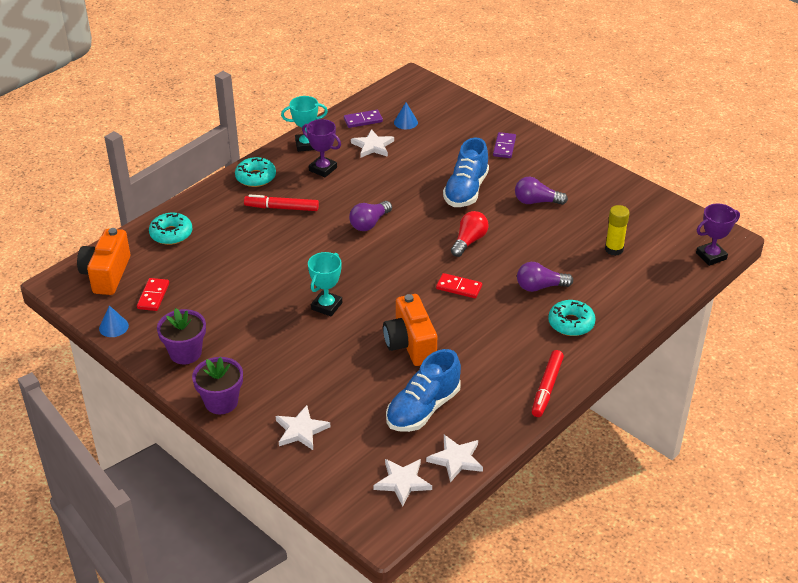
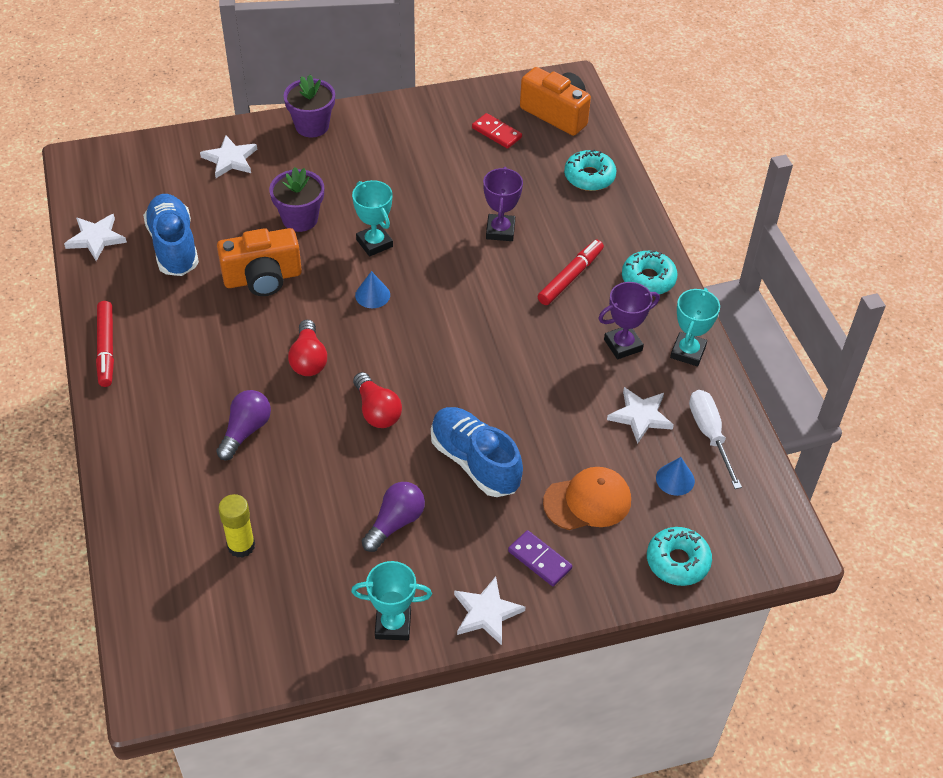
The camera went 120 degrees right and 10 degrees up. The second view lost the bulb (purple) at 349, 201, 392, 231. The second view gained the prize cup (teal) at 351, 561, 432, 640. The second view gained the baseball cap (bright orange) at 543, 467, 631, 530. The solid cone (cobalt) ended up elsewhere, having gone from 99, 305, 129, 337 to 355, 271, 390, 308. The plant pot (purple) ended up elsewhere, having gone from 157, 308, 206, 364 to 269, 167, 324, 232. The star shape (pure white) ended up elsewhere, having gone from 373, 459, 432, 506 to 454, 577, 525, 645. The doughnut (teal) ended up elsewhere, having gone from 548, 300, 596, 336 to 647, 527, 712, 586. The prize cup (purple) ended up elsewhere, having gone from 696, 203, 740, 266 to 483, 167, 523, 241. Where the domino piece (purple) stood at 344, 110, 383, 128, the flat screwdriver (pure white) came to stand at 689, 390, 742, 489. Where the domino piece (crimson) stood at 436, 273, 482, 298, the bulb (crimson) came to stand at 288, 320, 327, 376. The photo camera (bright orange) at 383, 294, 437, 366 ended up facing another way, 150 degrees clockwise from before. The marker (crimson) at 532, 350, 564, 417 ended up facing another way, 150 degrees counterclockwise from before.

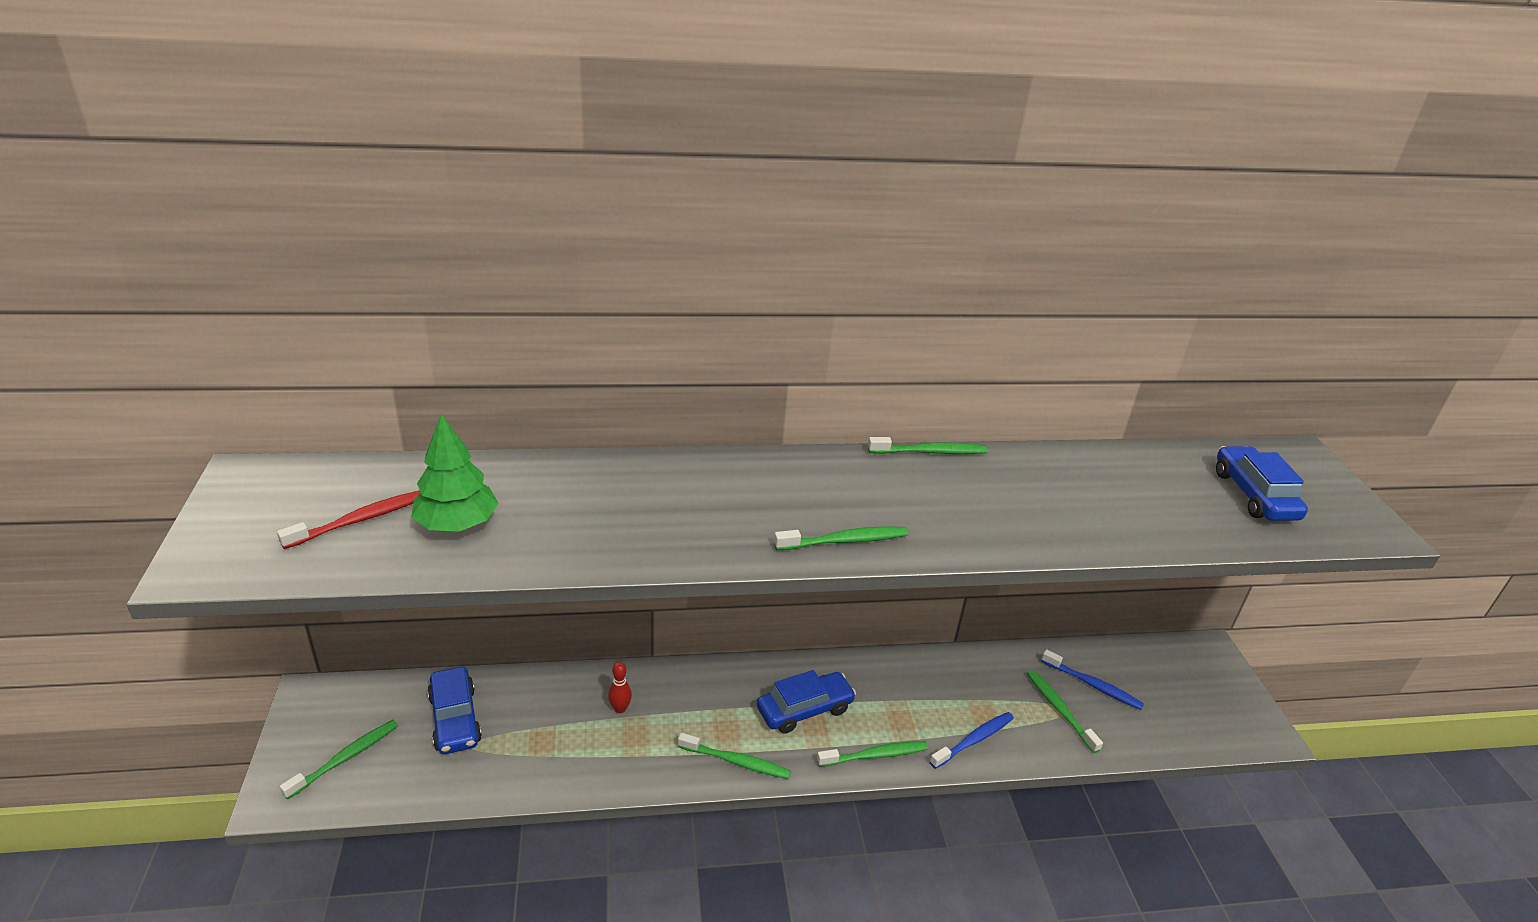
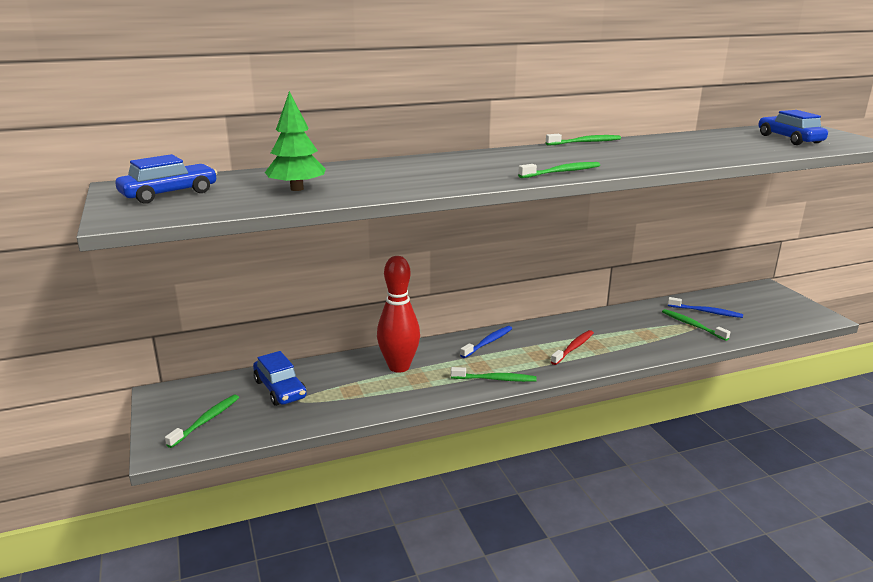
The camera went 10 degrees left and 10 degrees down. The second view lost the toothbrush (leaf-green) at 817, 741, 928, 767. The toothbrush (crimson) ended up elsewhere, having gone from 277, 490, 421, 549 to 551, 330, 594, 365. The automobile (cobalt) ended up elsewhere, having gone from 757, 670, 856, 734 to 115, 154, 217, 204. The toothbrush (cobalt) ended up elsewhere, having gone from 930, 712, 1014, 769 to 460, 326, 512, 358. The size of the bowling pin (crimson) at 608, 662, 632, 713 changed by a factor of 2.49.

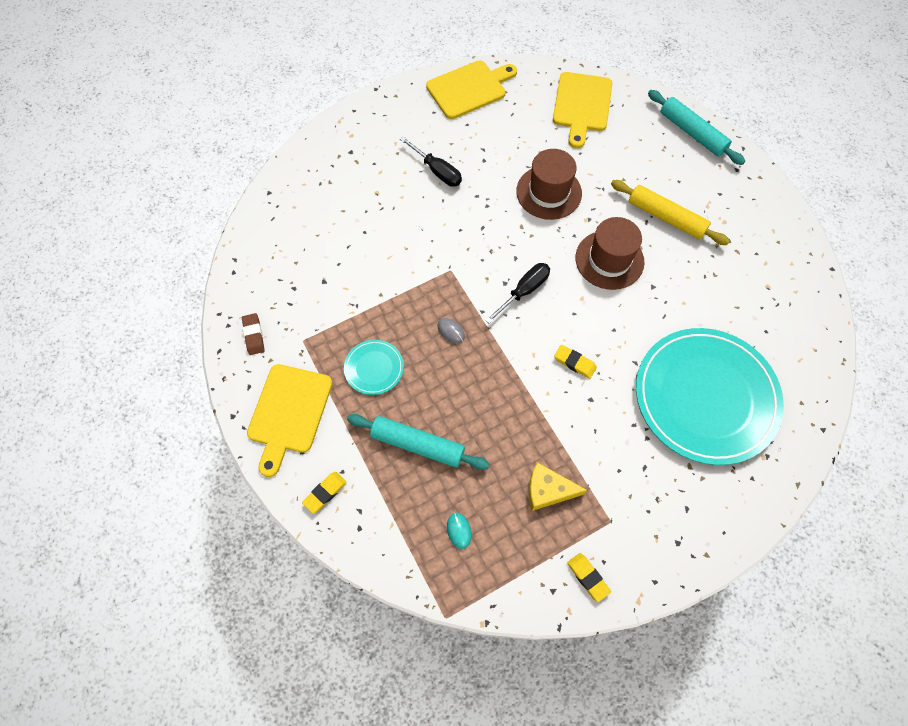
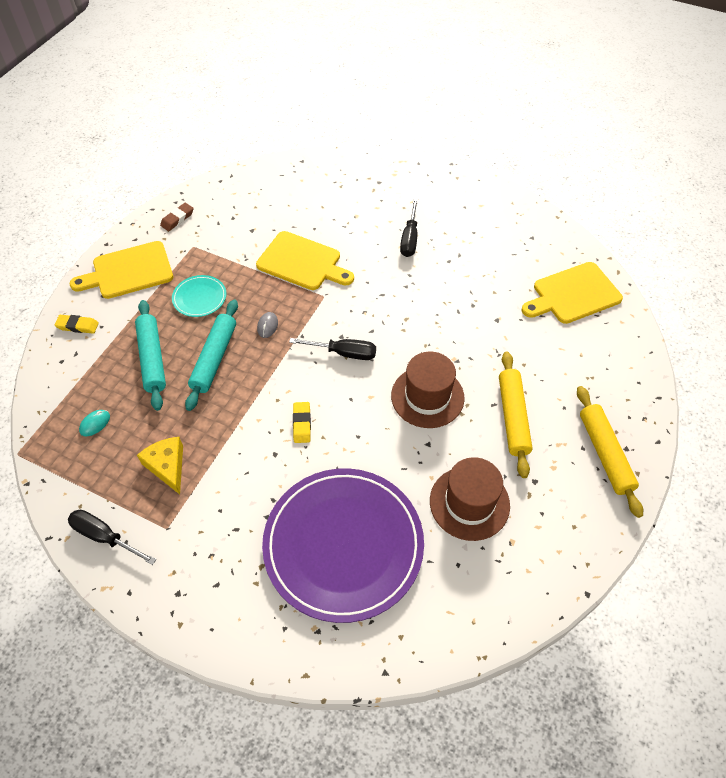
The camera went 55 degrees right and 10 degrees down. The second view gained the dough roller (bright yellow) at 577, 386, 643, 518. The chopping board (bright yellow) ended up elsewhere, having gone from 426, 61, 517, 119 to 256, 231, 354, 290. The tall hat (dark brown) ended up elsewhere, having gone from 516, 149, 582, 220 to 430, 457, 510, 541. The dough roller (teal) ended up elsewhere, having gone from 648, 90, 745, 165 to 185, 299, 238, 411. Where the gum eraser (bright yellow) stood at 567, 553, 611, 602, the flat screwdriver (jet-black) came to stand at 68, 510, 156, 565. What was the dinner plate (teal) at 636, 328, 784, 465 turned into the dinner plate (purple) at 262, 468, 424, 623.

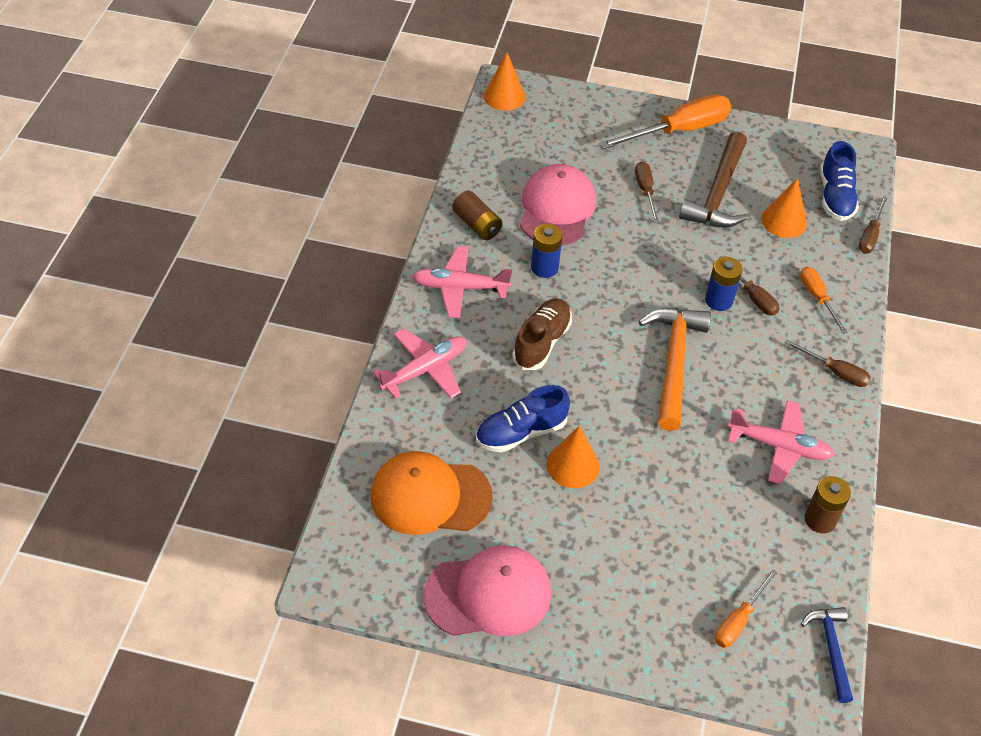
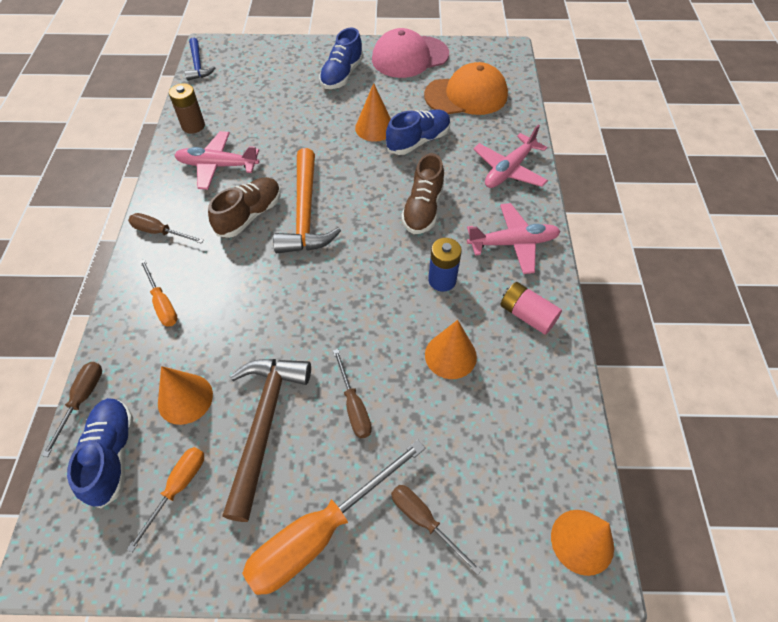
The camera went 170 degrees right and 5 degrees up. The second view lost the AA battery (cobalt) at 705, 257, 743, 311. The second view gained the lace-up shoe (dark brown) at 208, 177, 281, 238. The second view gained the lace-up shoe (cobalt) at 319, 27, 363, 89. The flat screwdriver (bright orange) ended up elsewhere, having gone from 715, 569, 778, 648 to 127, 447, 204, 552. The flat screwdriver (dark brown) ended up elsewhere, having gone from 718, 256, 779, 316 to 391, 485, 482, 575. Where the baseball cap (rosy) stood at 520, 164, 596, 245, the solid cone (bright orange) came to stand at 425, 320, 477, 379. What was the AA battery (dark brown) at 452, 191, 502, 240 turned into the AA battery (rosy) at 500, 282, 562, 335.

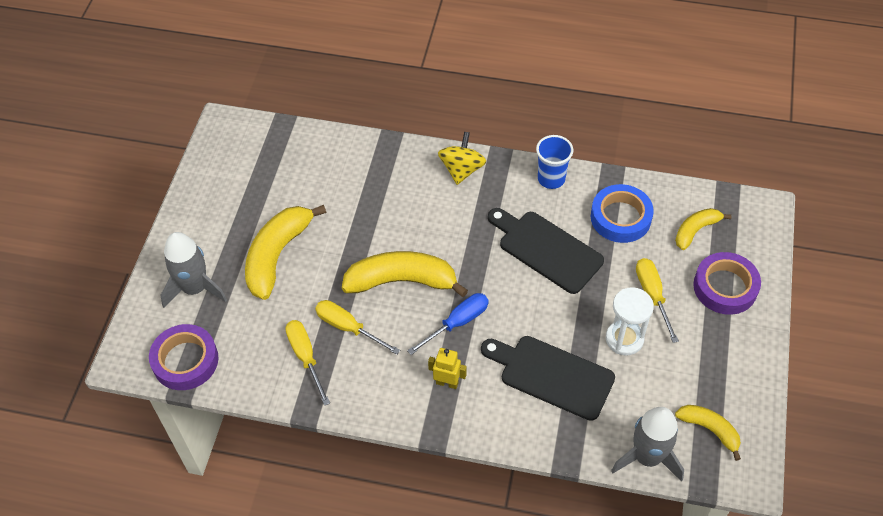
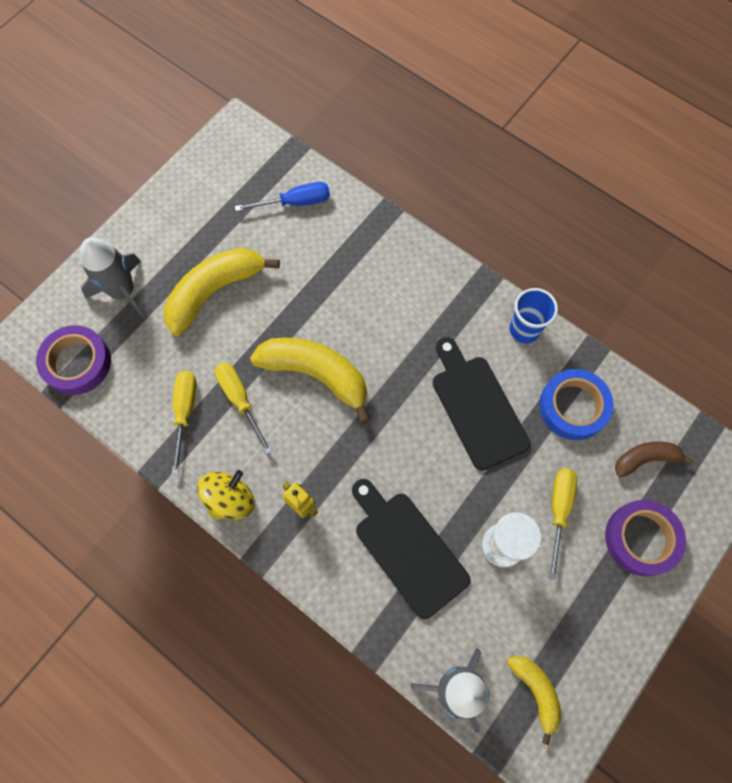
The camera went 25 degrees right and 15 degrees up. The flat screwdriver (cobalt) ended up elsewhere, having gone from 407, 293, 489, 355 to 235, 182, 330, 211. The spinning top (bright yellow) ended up elsewhere, having gone from 438, 132, 486, 185 to 197, 470, 255, 519. What was the banana fruit (bright yellow) at 675, 208, 731, 250 turned into the banana fruit (dark brown) at 615, 441, 694, 478.

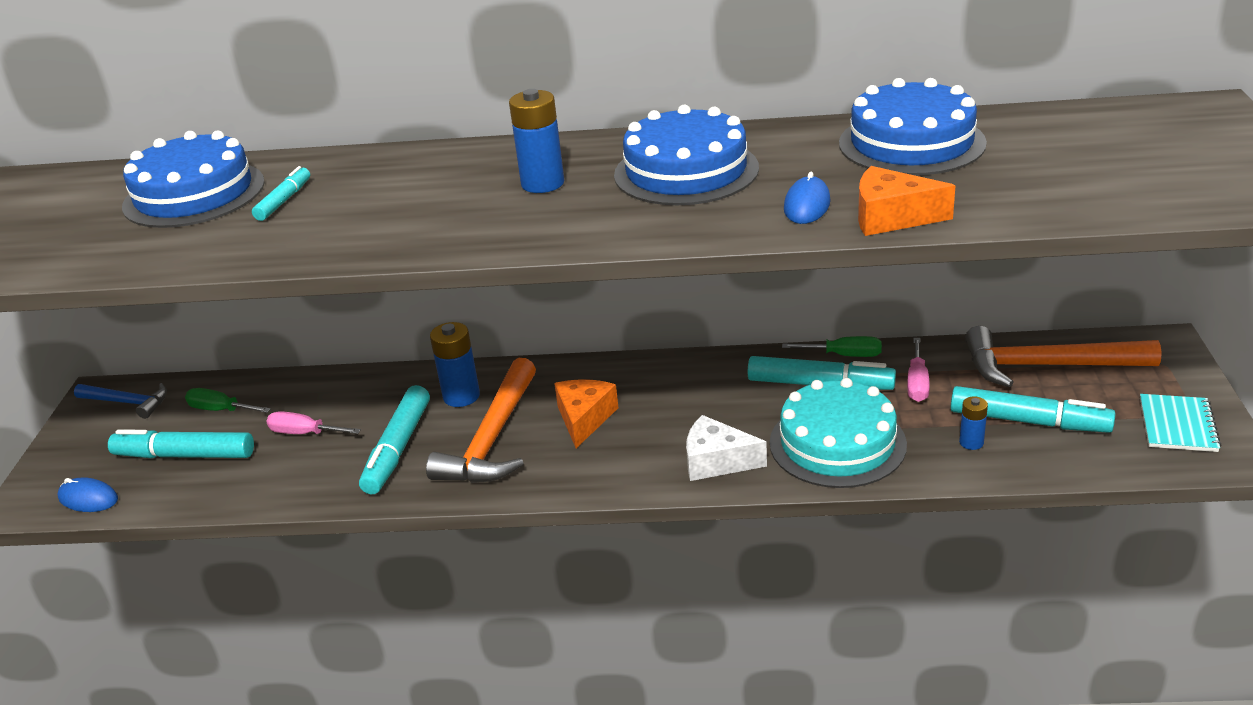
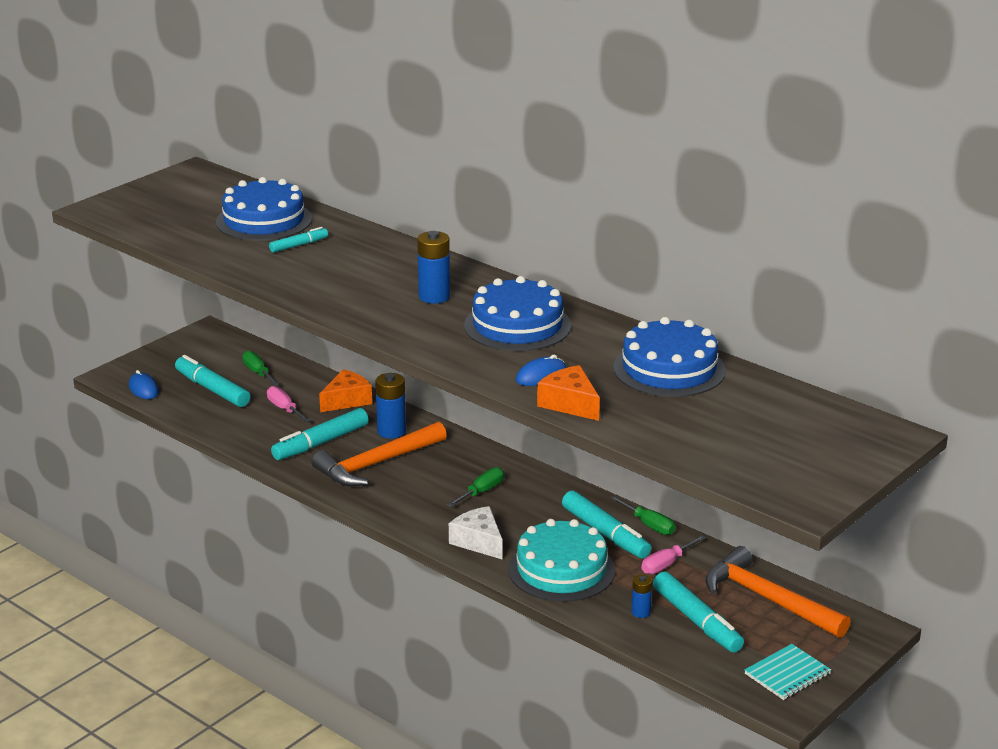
The camera went 35 degrees right and 5 degrees down. The second view lost the claw hammer (cobalt) at 74, 383, 167, 419. The second view gained the flat screwdriver (leaf-green) at 447, 467, 504, 507. The cheese (bright orange) ended up elsewhere, having gone from 554, 379, 618, 448 to 319, 369, 372, 412.

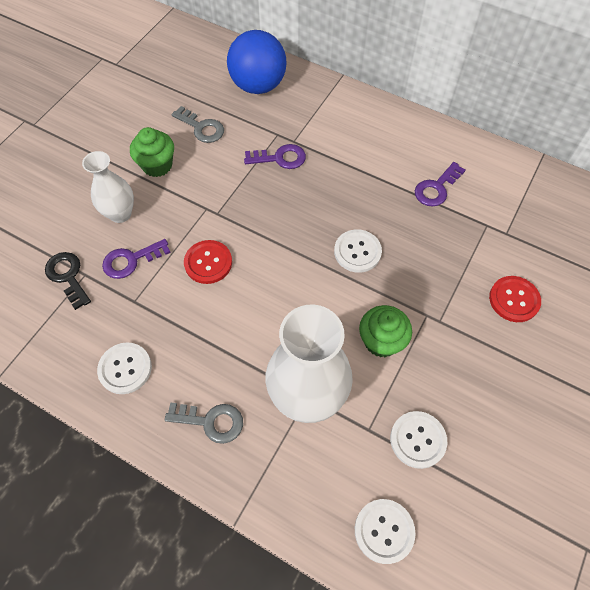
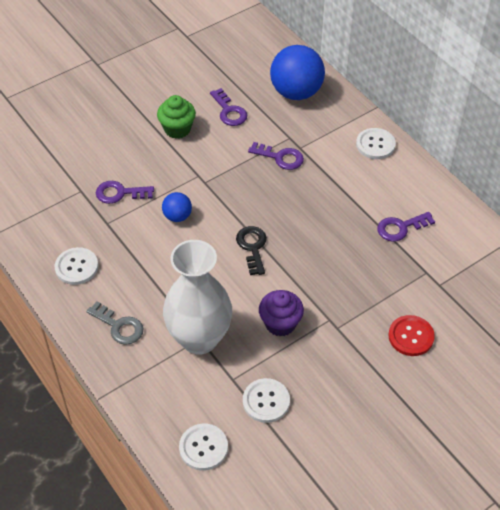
The camera went 25 degrees right and 10 degrees down. The second view lost the tall vase (pure white) at 82, 151, 134, 223. The latchkey (jet-black) ended up elsewhere, having gone from 45, 252, 91, 310 to 236, 226, 267, 275. The shirt button (pure white) ended up elsewhere, having gone from 334, 229, 382, 273 to 356, 128, 396, 159. Where the shirt button (crimson) stood at 184, 240, 232, 284, the play ball (cobalt) came to stand at 162, 192, 192, 222. What was the latchkey (grey) at 172, 106, 224, 143 turned into the latchkey (purple) at 210, 88, 247, 126. What was the cupcake (leaf-green) at 359, 305, 412, 357 turned into the cupcake (purple) at 259, 290, 304, 337.

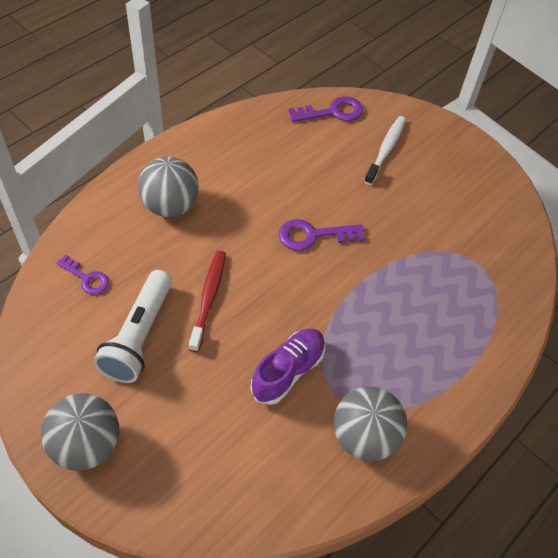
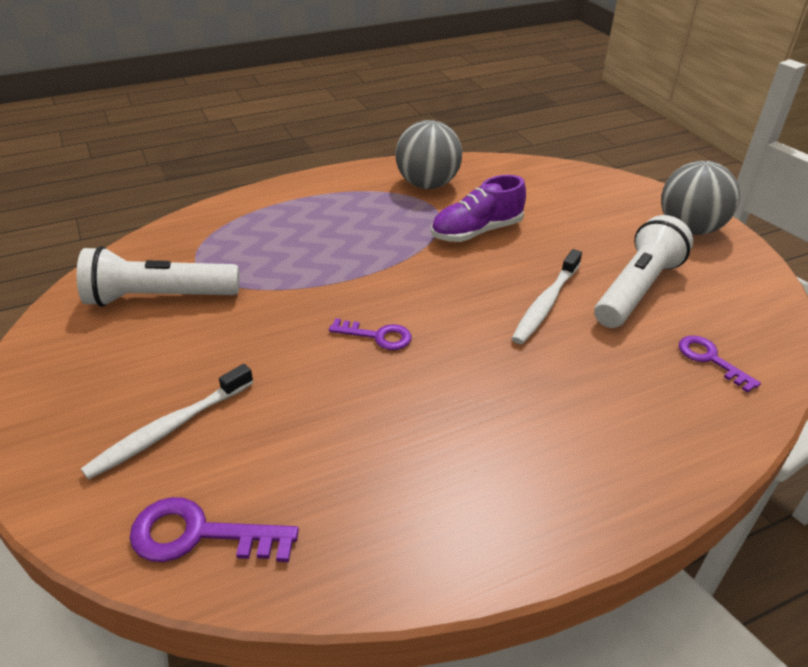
The camera went 155 degrees left and 15 degrees down. The second view lost the play ball (grey) at 138, 157, 199, 217. The second view gained the pocket torch (pure white) at 77, 246, 239, 307. What was the toothbrush (crimson) at 189, 250, 226, 352 turned into the toothbrush (pure white) at 511, 249, 582, 344. The size of the latchkey (purple) at 279, 219, 365, 251 changed by a factor of 0.66.

